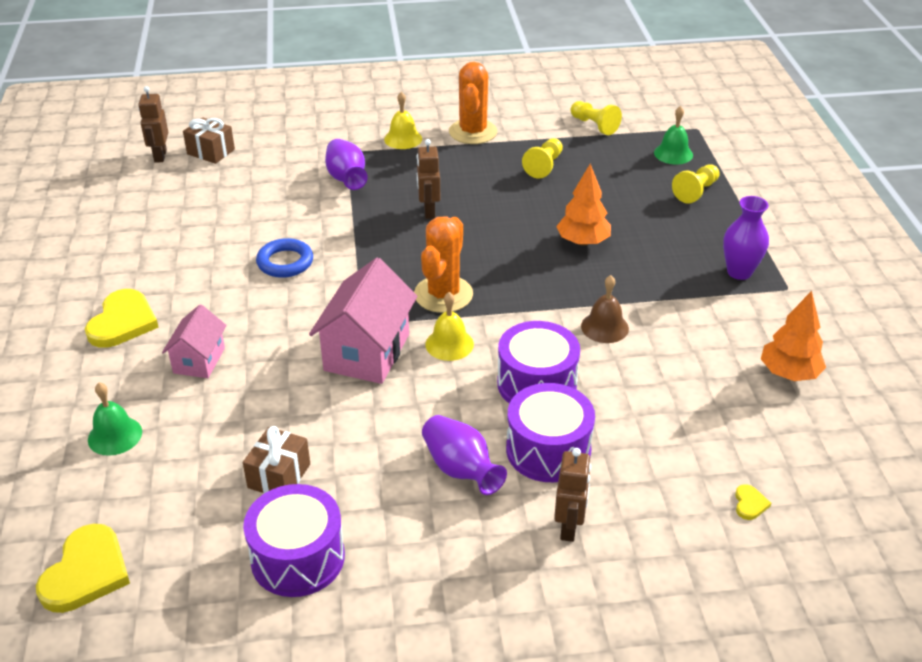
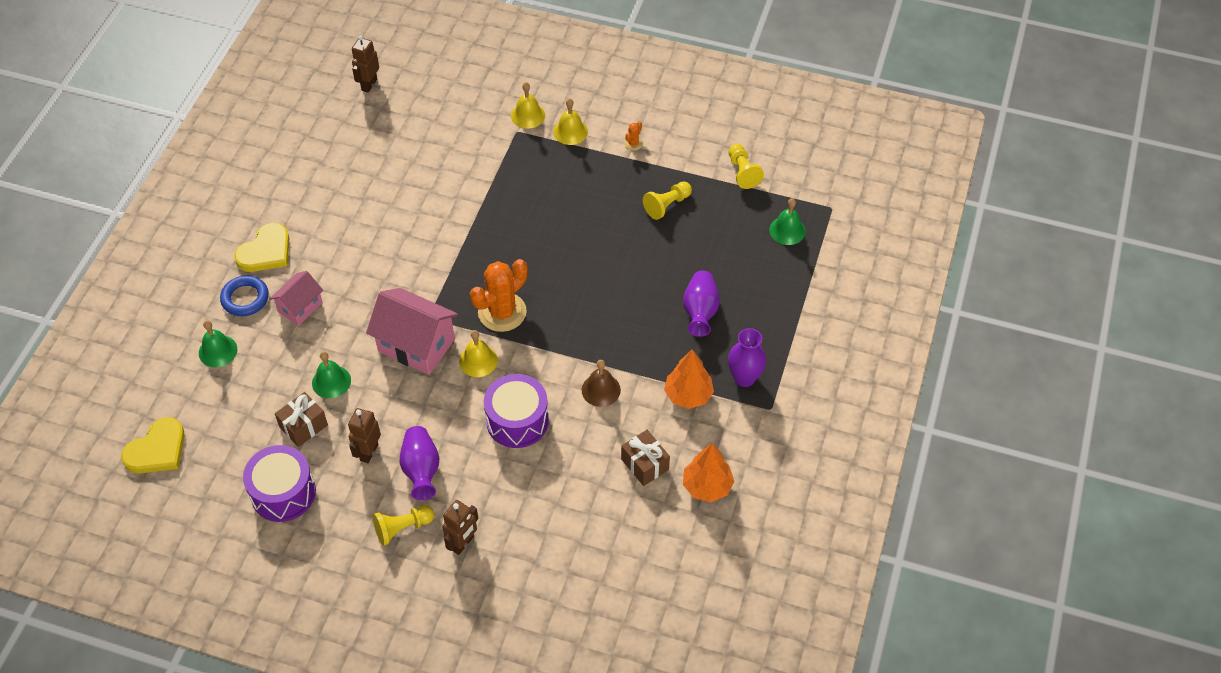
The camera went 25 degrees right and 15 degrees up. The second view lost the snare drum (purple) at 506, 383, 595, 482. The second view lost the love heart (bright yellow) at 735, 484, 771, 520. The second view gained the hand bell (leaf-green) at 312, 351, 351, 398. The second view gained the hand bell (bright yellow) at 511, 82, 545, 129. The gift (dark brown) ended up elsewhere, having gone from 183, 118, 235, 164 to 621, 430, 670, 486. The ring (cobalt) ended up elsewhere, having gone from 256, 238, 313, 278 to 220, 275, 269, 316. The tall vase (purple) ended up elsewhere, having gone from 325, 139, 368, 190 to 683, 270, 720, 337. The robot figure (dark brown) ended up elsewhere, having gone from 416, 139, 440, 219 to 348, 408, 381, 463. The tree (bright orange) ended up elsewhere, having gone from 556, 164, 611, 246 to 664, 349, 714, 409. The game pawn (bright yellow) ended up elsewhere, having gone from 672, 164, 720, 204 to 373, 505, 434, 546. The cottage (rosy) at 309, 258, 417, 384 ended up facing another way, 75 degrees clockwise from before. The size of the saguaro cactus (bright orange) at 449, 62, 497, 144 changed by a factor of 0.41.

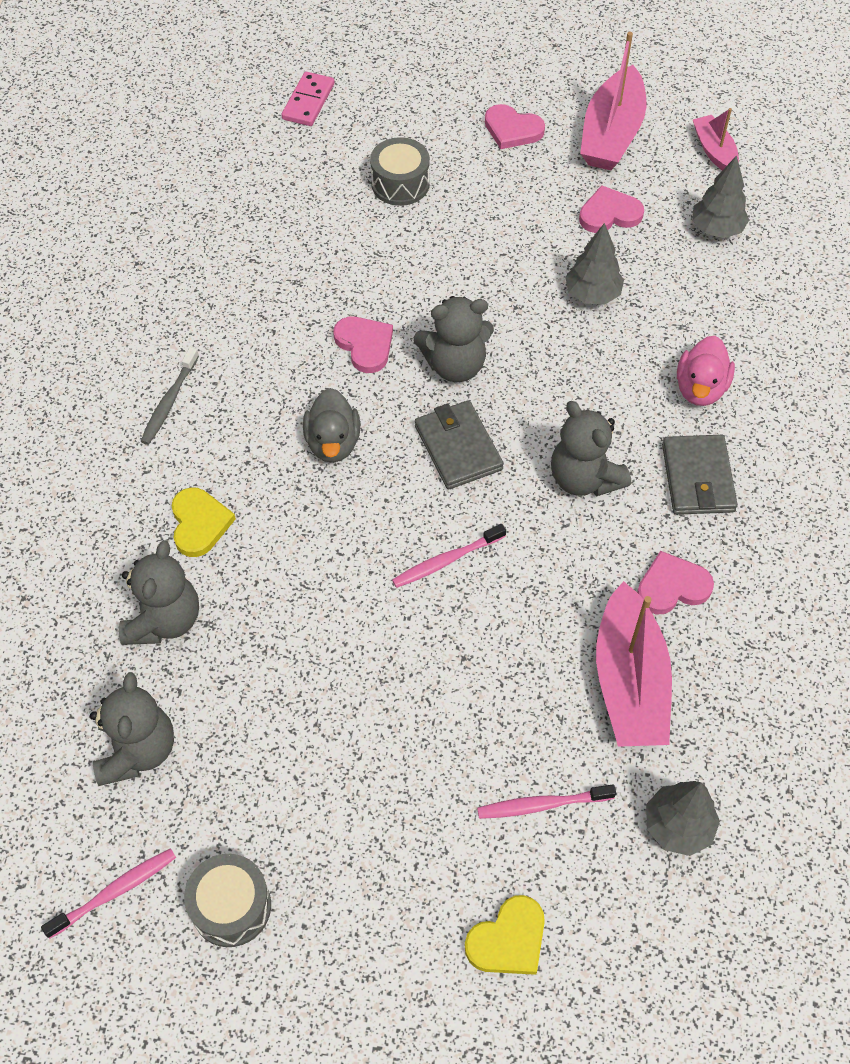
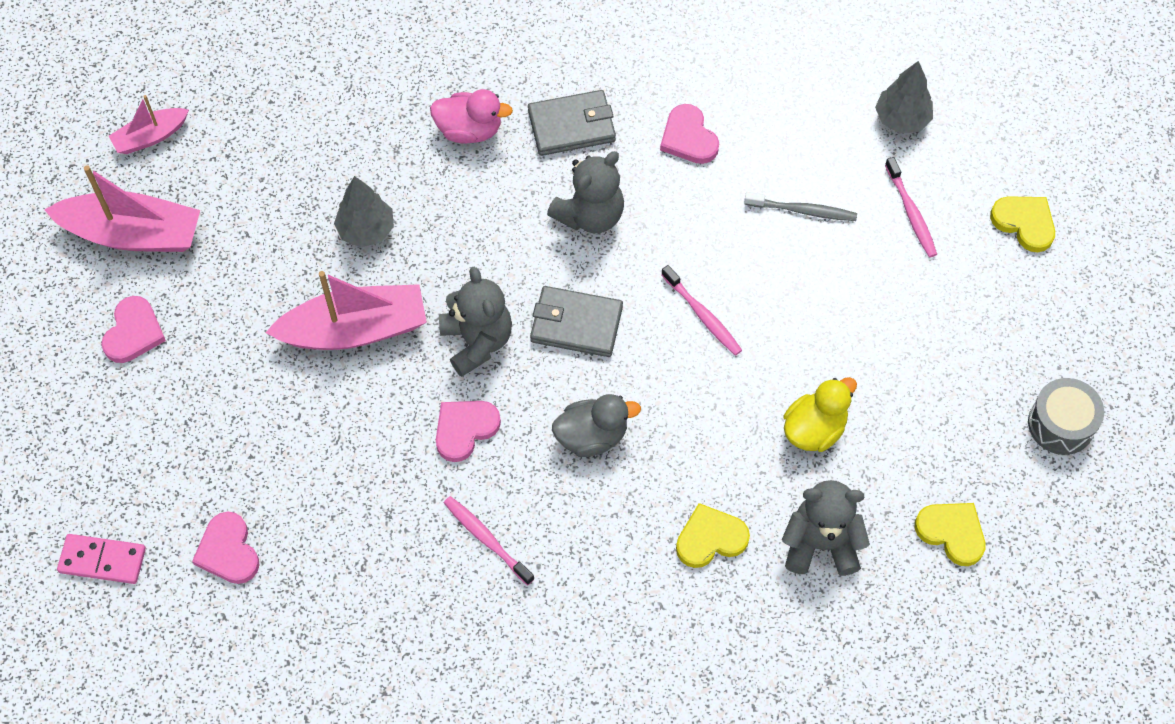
The camera went 100 degrees left and 5 degrees up. The second view lost the snare drum (grey) at 370, 137, 430, 206. The second view lost the tree (grey) at 692, 155, 749, 238. The second view gained the rubber duck (bright yellow) at 783, 377, 857, 452. The toothbrush (rosy) ended up elsewhere, having gone from 41, 848, 176, 939 to 444, 496, 535, 585. The toothbrush (grey) ended up elsewhere, having gone from 141, 347, 199, 445 to 744, 192, 857, 221. The love heart (rosy) ended up elsewhere, having gone from 579, 185, 644, 233 to 192, 512, 259, 584. The toy boat (rosy) ended up elsewhere, having gone from 596, 581, 672, 747 to 265, 271, 427, 350. Where the teddy (grey) stood at 90, 672, 174, 786, the love heart (bright yellow) came to stand at 915, 503, 986, 566. The billfold (grey) at 415, 400, 504, 489 ended up facing another way, 45 degrees clockwise from before.

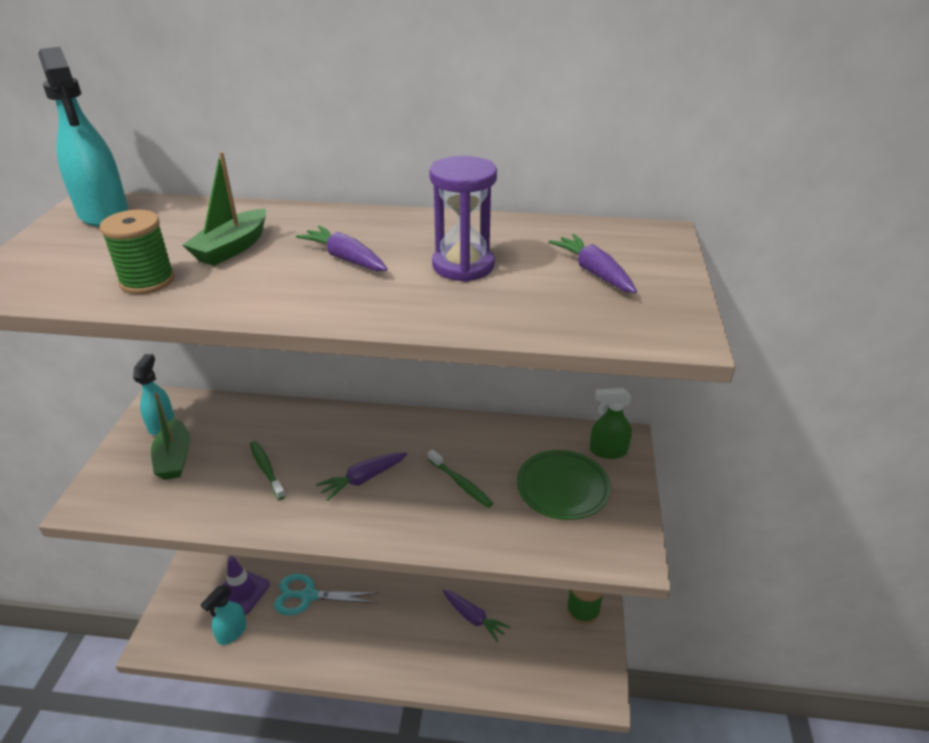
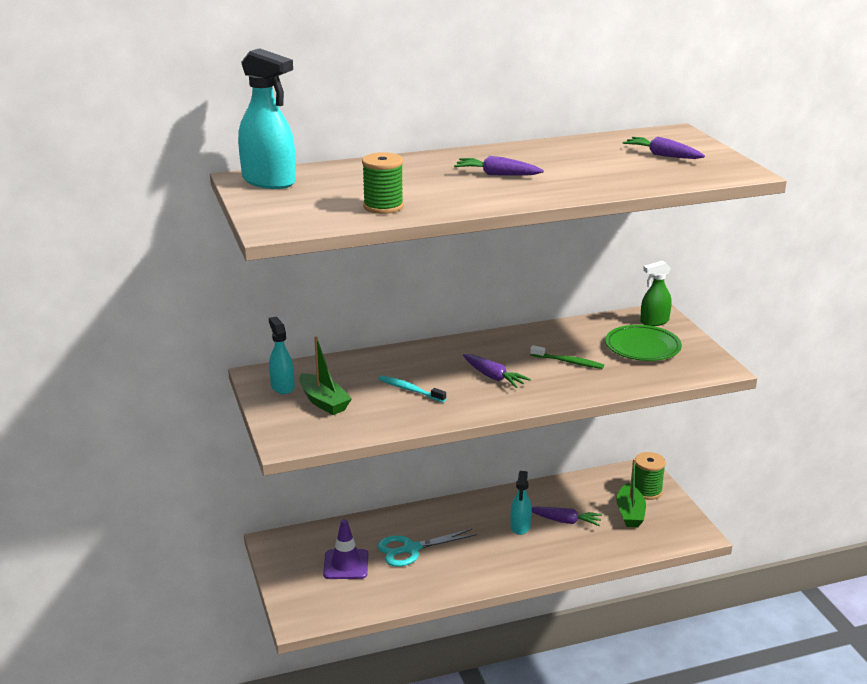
The camera went 25 degrees left and 10 degrees down. The second view lost the sandglass (purple) at 429, 156, 497, 282. The toy boat (leaf-green) ended up elsewhere, having gone from 183, 152, 266, 266 to 616, 459, 646, 527. The spray cleaner (teal) ended up elsewhere, having gone from 201, 585, 247, 645 to 511, 471, 532, 535. What was the toothbrush (leaf-green) at 250, 441, 286, 500 turned into the toothbrush (teal) at 379, 375, 446, 402. The carrot (purple) at 316, 453, 407, 501 ended up facing another way, 75 degrees counterclockwise from before.

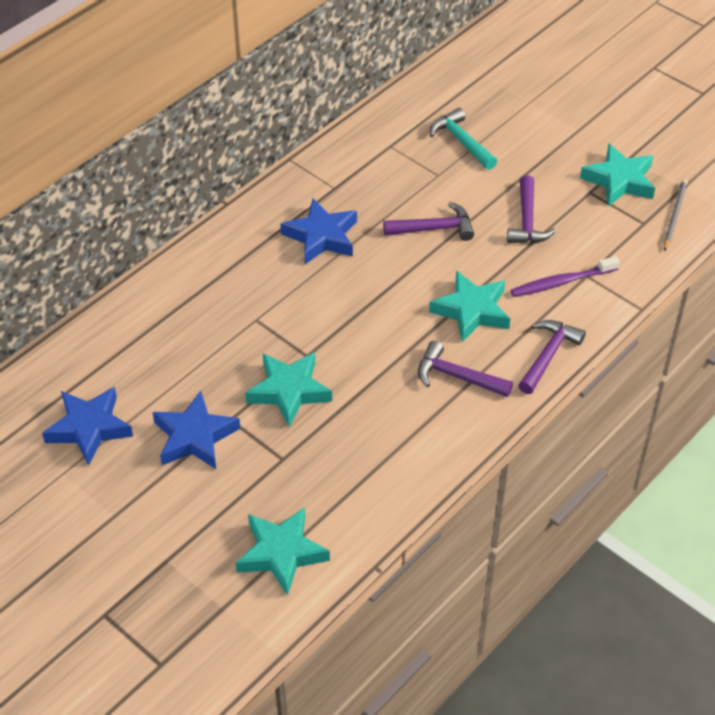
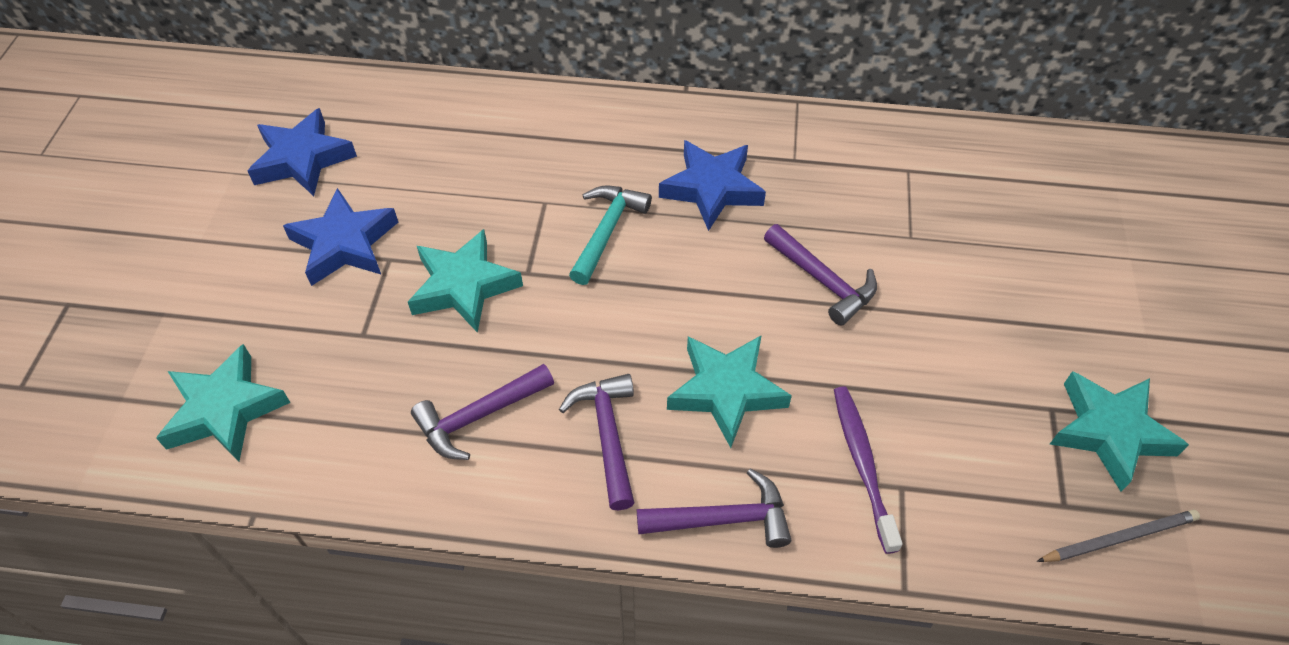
The camera went 55 degrees right and 5 degrees up. The claw hammer (teal) ended up elsewhere, having gone from 430, 108, 497, 170 to 569, 185, 652, 285. The claw hammer (purple) ended up elsewhere, having gone from 507, 175, 556, 243 to 411, 364, 554, 460. The toothbrush (purple) at 511, 256, 620, 297 ended up facing another way, 45 degrees clockwise from before.

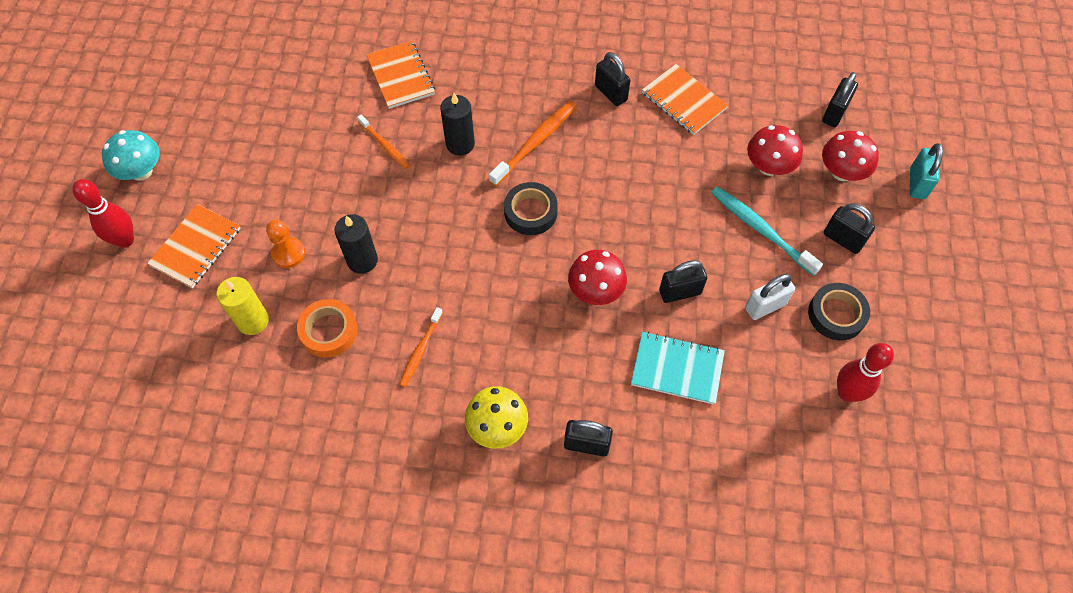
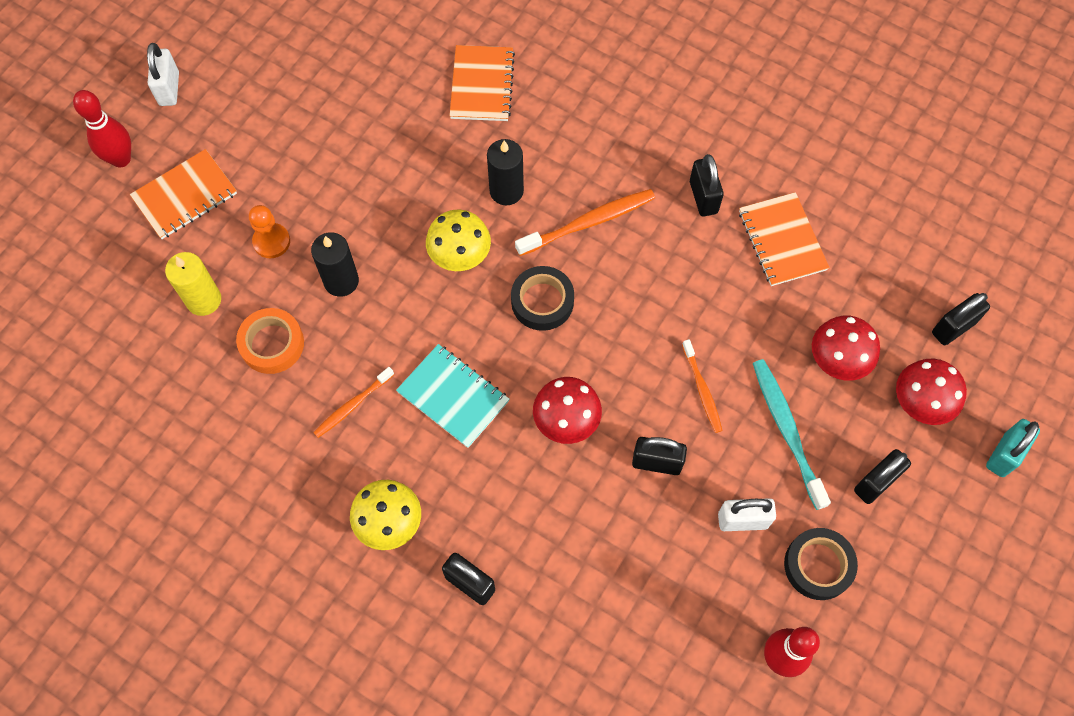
The camera went 25 degrees right and 5 degrees up. The second view gained the toadstool (bright yellow) at 426, 209, 491, 271. The toothbrush (bright orange) ended up elsewhere, having gone from 357, 115, 410, 169 to 682, 339, 723, 433. The exercise book (teal) ended up elsewhere, having gone from 631, 332, 725, 404 to 396, 344, 510, 448. Where the toadstool (teal) stood at 102, 130, 160, 181, the padlock (pure white) came to stand at 147, 43, 179, 106. The padlock (jet-black) at 824, 203, 875, 254 ended up facing another way, 75 degrees clockwise from before.

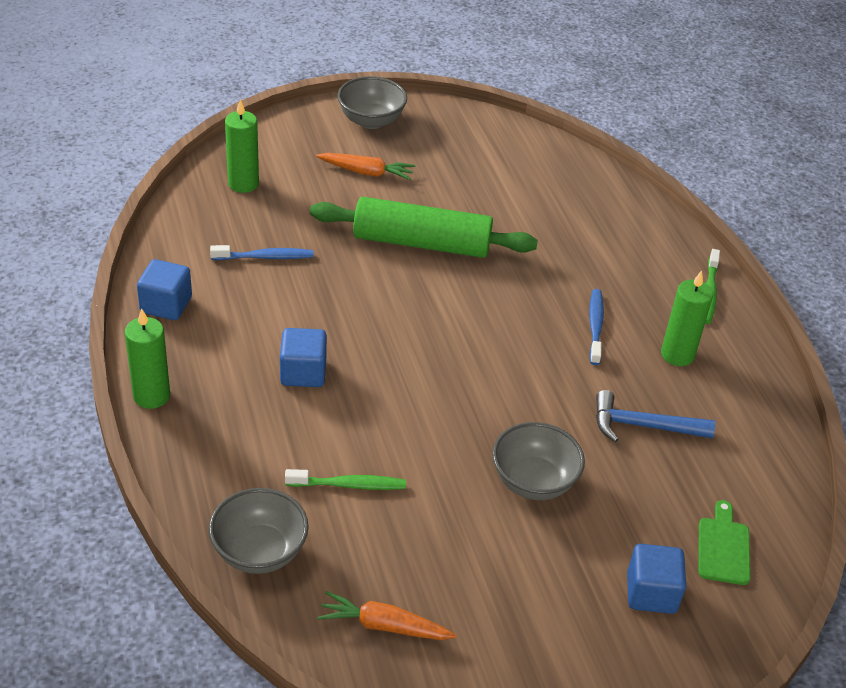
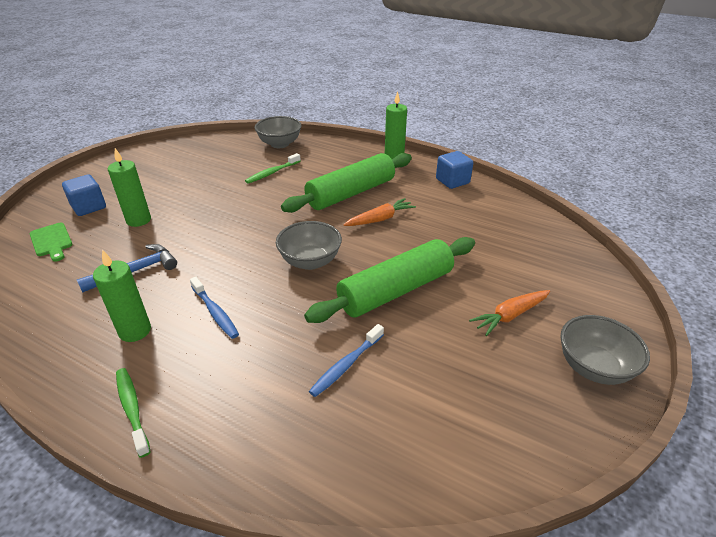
The camera went 140 degrees right and 5 degrees down. The toothbrush (cobalt) ended up elsewhere, having gone from 210, 245, 314, 260 to 309, 324, 384, 397. The candle (leaf-green) ended up elsewhere, having gone from 225, 99, 259, 193 to 108, 148, 151, 227. The carrot (bright orange) ended up elsewhere, having gone from 317, 591, 457, 640 to 343, 198, 416, 226. The serving bowl (grey) ended up elsewhere, having gone from 492, 422, 585, 500 to 276, 221, 342, 270. Where the solid cube (cobalt) stood at 280, 328, 327, 387, the dough roller (leaf-green) came to stand at 281, 153, 412, 213.

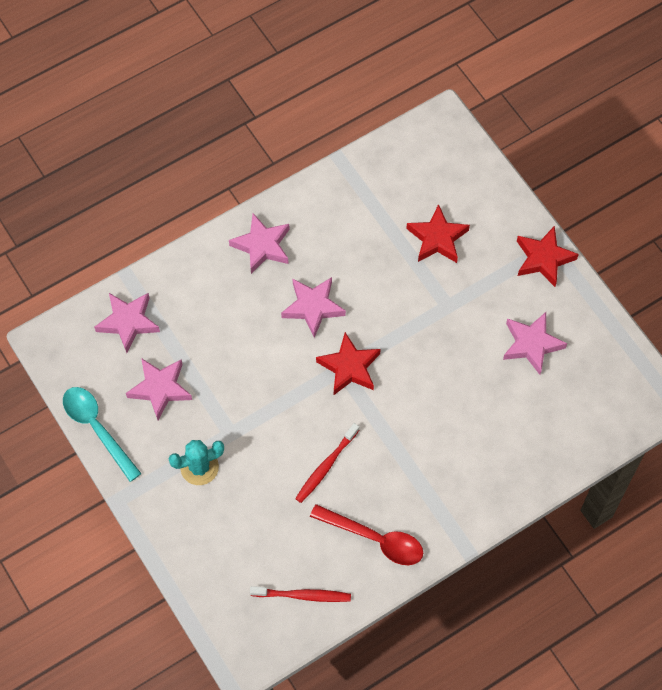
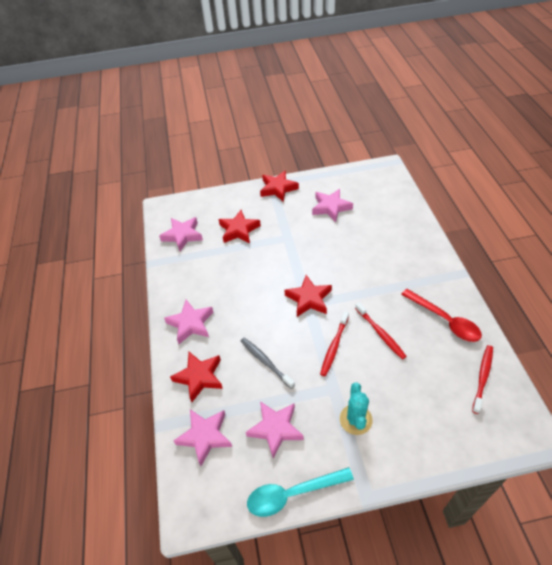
The camera went 65 degrees left and 15 degrees down. The second view gained the star shape (crimson) at 170, 352, 223, 402. The second view gained the toothbrush (grey) at 241, 338, 295, 389. The second view gained the toothbrush (crimson) at 320, 311, 349, 376. The star shape (rosy) ended up elsewhere, having gone from 281, 277, 346, 338 to 159, 217, 203, 251. The tablespoon (crimson) at 310, 504, 423, 565 ended up facing another way, 90 degrees clockwise from before.

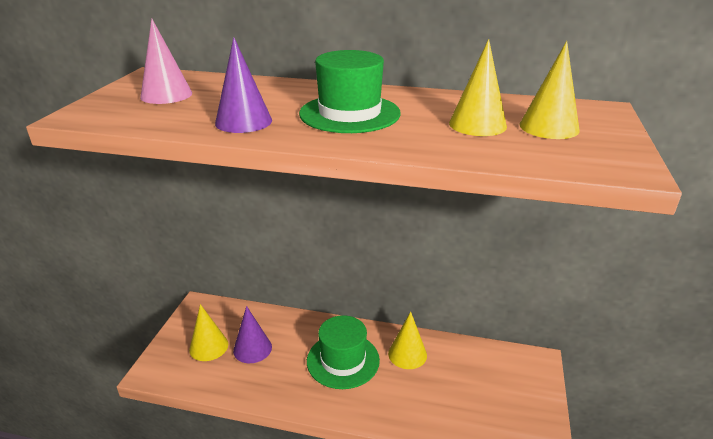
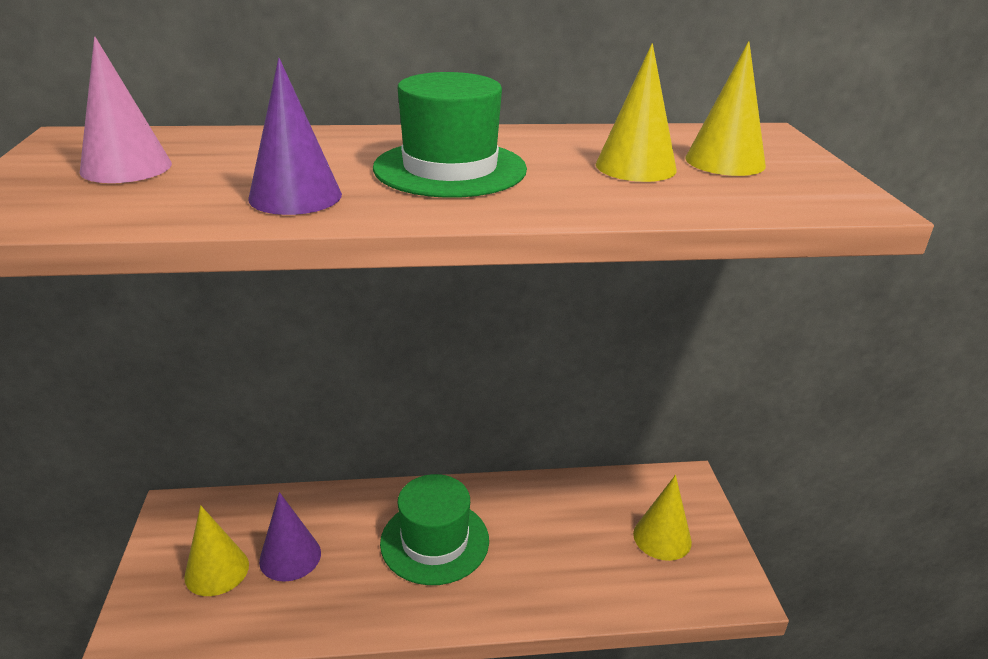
The camera went 20 degrees left and 0 degrees up. The solid cone (bright yellow) ended up elsewhere, having gone from 388, 311, 427, 369 to 633, 475, 692, 561.

